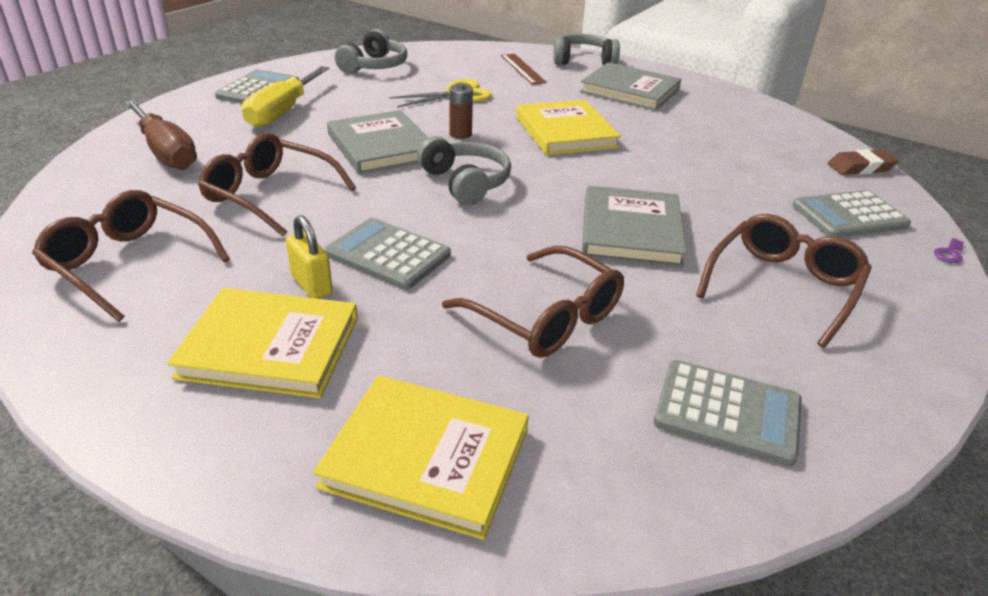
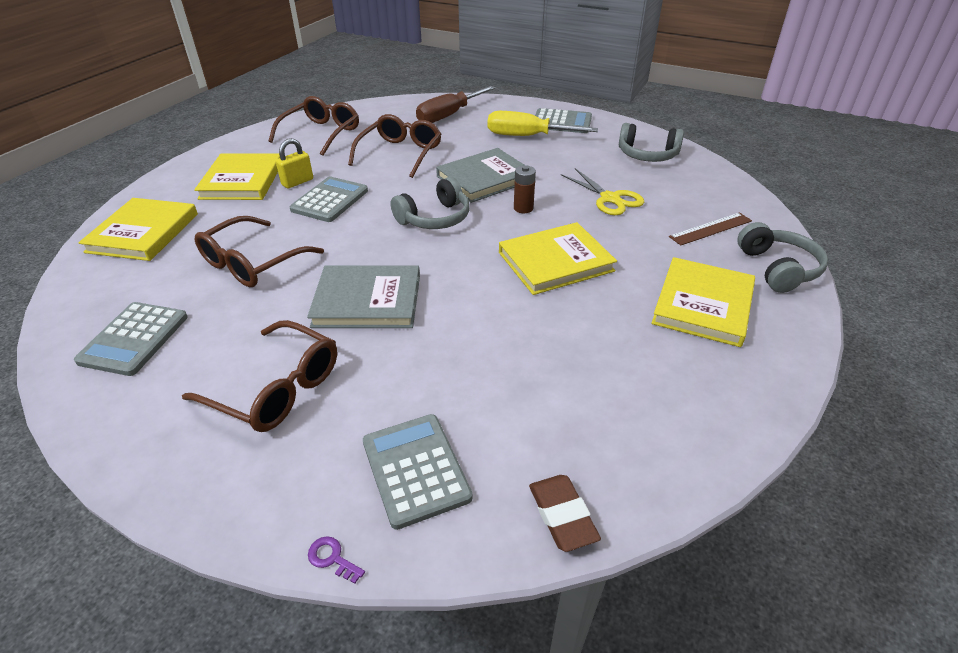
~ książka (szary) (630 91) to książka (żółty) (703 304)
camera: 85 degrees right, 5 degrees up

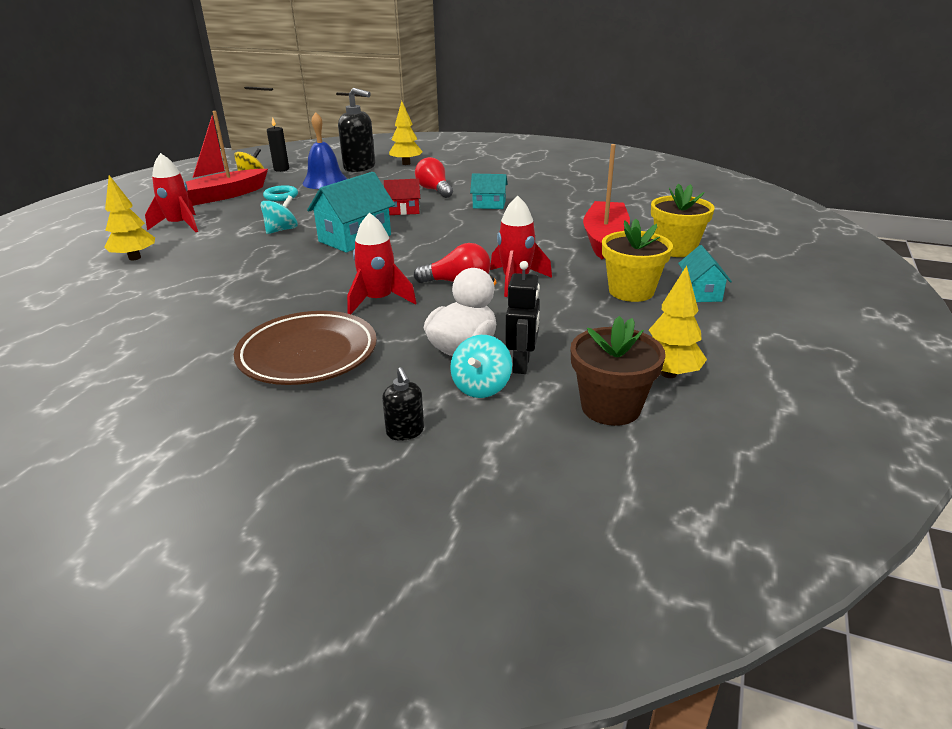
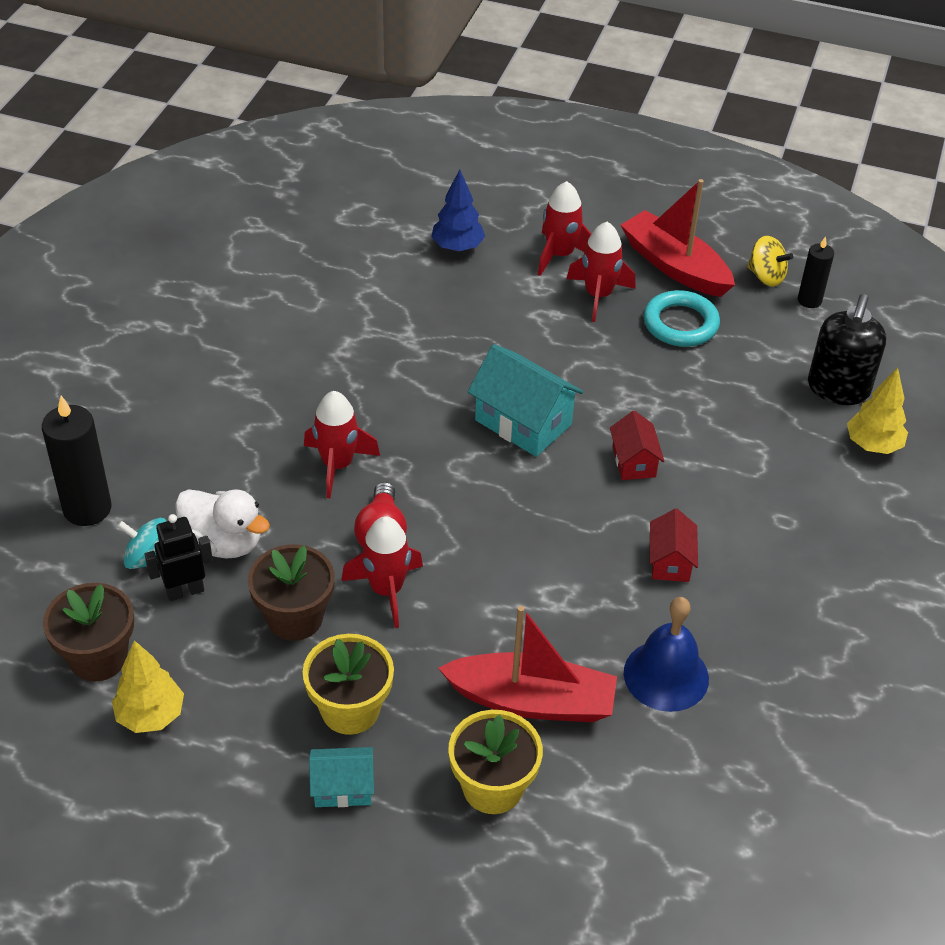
~ dozownik mydła (czarny) (405 432) to świeca (czarny) (87 508)
~ robot (czarny) (522 364) = (185 591) 150 degrees clockwise
+ doniczka (brązowy) (295 618)
~ drzewko (żółty) (135 258) to drzewko (niebieski) (457 247)
+ rakieta (czerwony) (598 295)
~ dzwonek (niebieski) (325 182) to (666 675)
~ pierścień (turkusowy) (281 196) = (680 324) x1.53
~ domek (turkusowy) (489 205) to domek (czerwony) (670 561)
- talerz (brązowy) (308 354)
- bączek (turkusowy) (281 230)
- żarówka (czerwony) (434 190)
camera: 85 degrees right, 15 degrees up

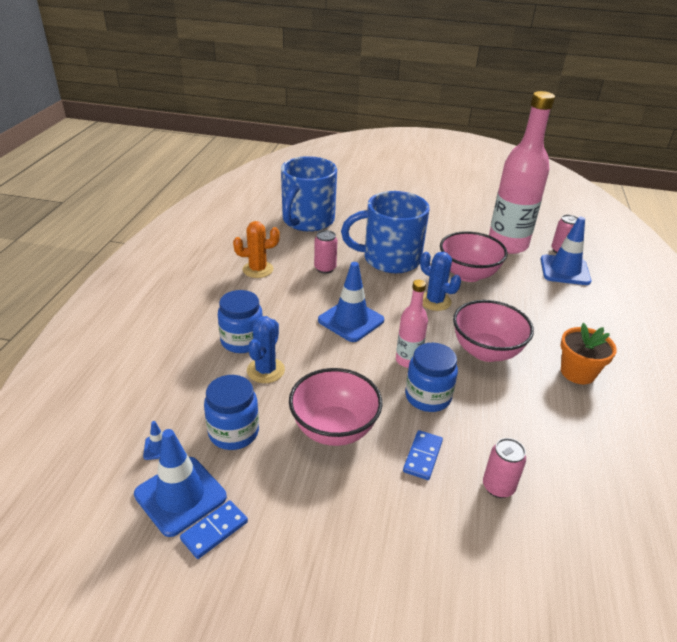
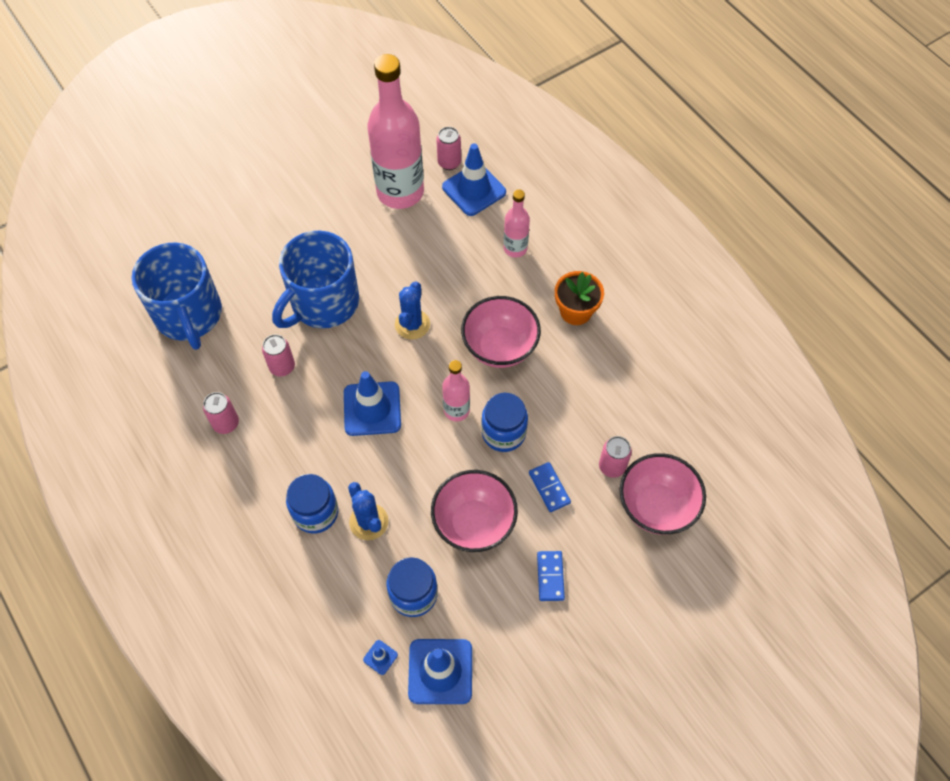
~ kaktus (pomarańczowy) (258 269) to puszka (różowy) (226 423)
~ kaktus (niebieski) (435 301) = (412 324) 75 degrees counterclockwise
+ butelka (różowy) (515 248)
~ kostka domina (niebieski) (214 531) to (550 576)
~ miska (różowy) (468 274) to (656 506)
camera: 45 degrees left, 25 degrees up

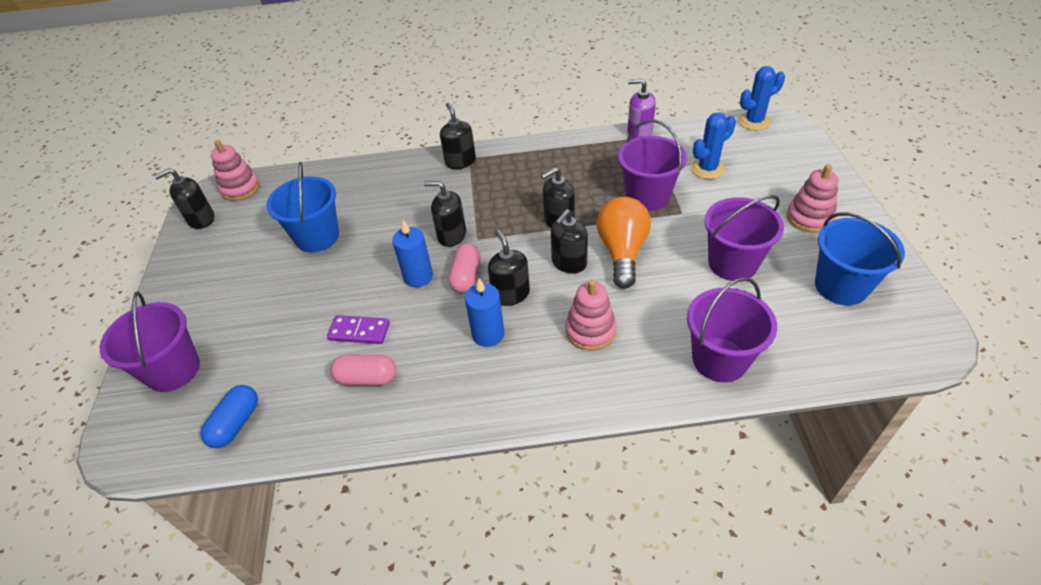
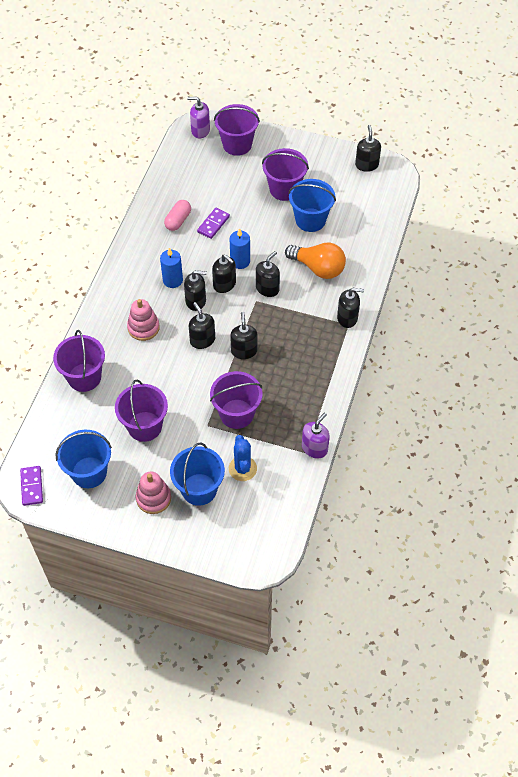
+ kostka domina (fioletowy) (32 486)
+ wiadro (niebieski) (199 489)
+ dozownik mydła (fioletowy) (200 130)
~ kapsułka (różowy) (466 277) to dozownik mydła (czarny) (224 284)
+ wiadro (fioletowy) (284 189)
~ żarówka (pomarańczowy) (622 252) to (318 268)
- kapsułka (niebieski) (236 423)
- zabawka nakładanka (różowy) (240 188)
- kaktus (niebieski) (754 121)
camera: 110 degrees right, 10 degrees up

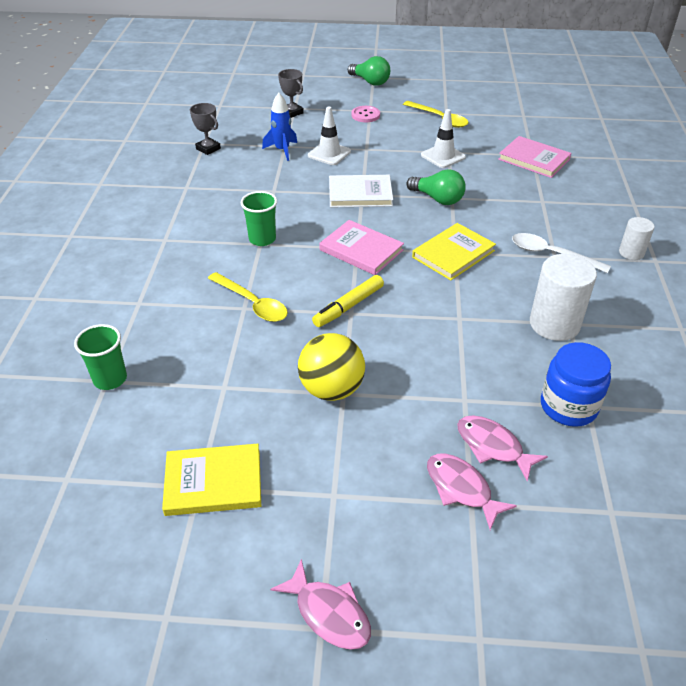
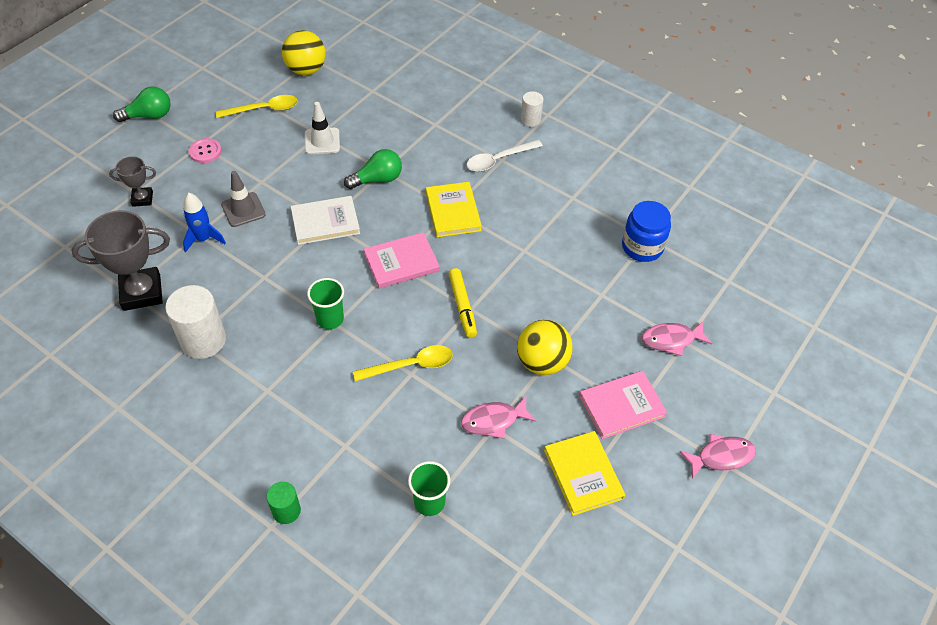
~ puchar (szary) (208 148) = (142 292) x1.86
~ walec (biały) (554 324) to (203 340)
~ pachołek (biały) (329 153) to pachołek (szary) (243 210)
+ walec (zielony) (286 511)
+ piłka (żółty) (306 70)
~ książka (biały) (360 194) = (325 222) 45 degrees clockwise
~ ryba (różowy) (493 446) to (493 421)
~ książka (żółty) (213 482) = (583 474) 45 degrees counterclockwise
~ książka (różowy) (534 159) to (621 406)
camera: 60 degrees left, 10 degrees up

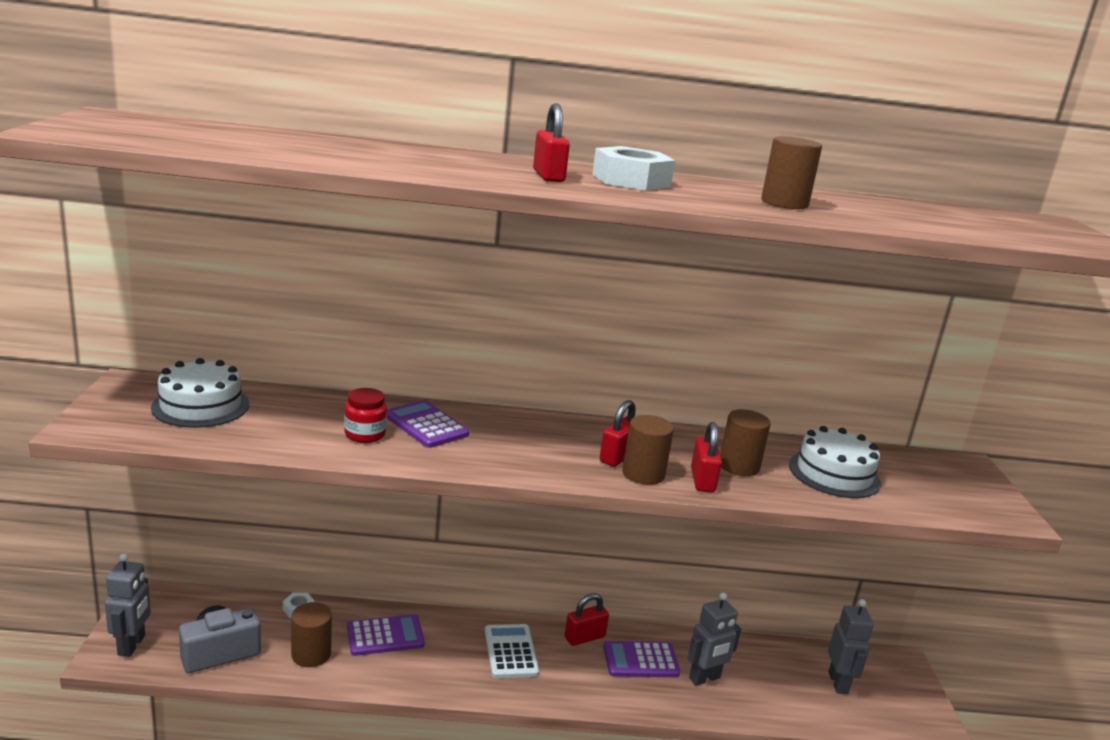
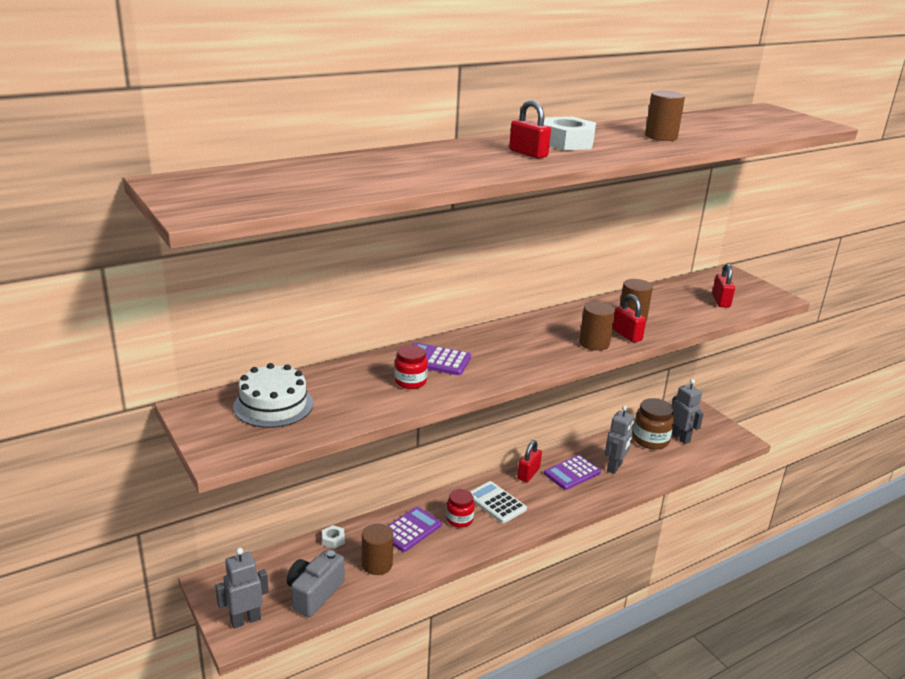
~ robot (szary) (132 645) = (245 620) 90 degrees counterclockwise
+ słoik (czerwony) (459 519)
+ słoik (brązowy) (650 440)
~ kłódka (czerwony) (618 457) to (721 301)
- tort (biały) (834 474)
camera: 30 degrees left, 5 degrees up

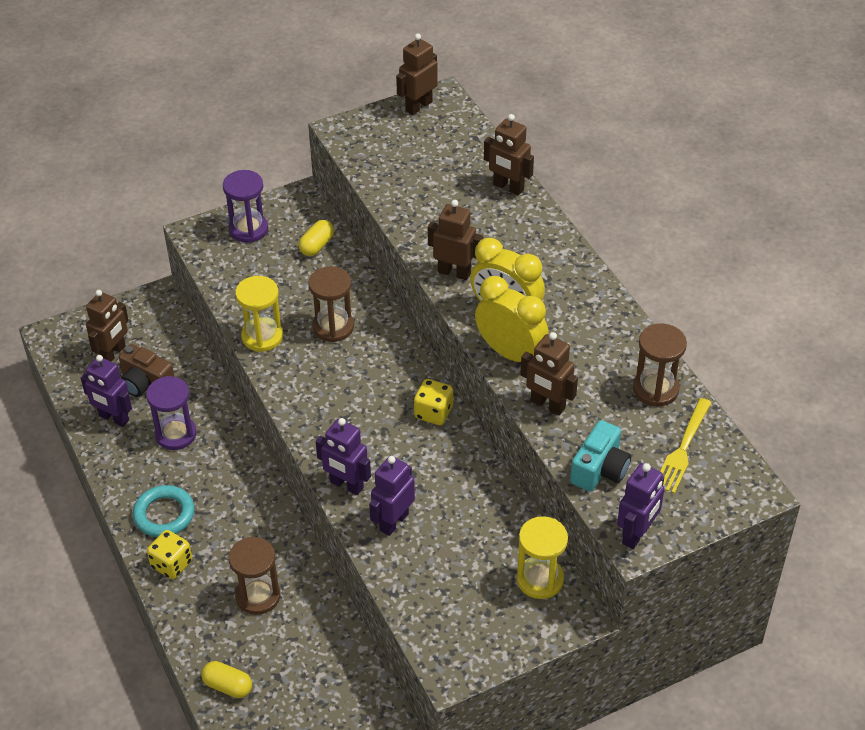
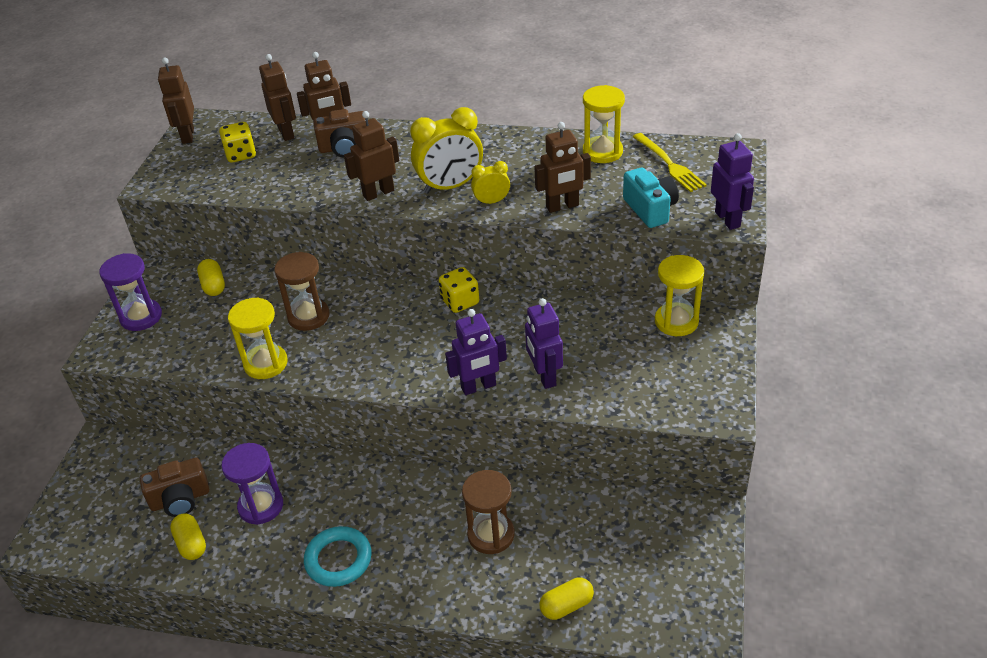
~ robot (fioletowy) (113 418) to kapsułka (żółty) (191 544)
~ kostka do gry (żółty) (172 564) to (241 155)
~ robot (brązowy) (113 353) to (286 133)
+ aparat fotograficzny (brązowy) (345 148)
~ budzik (żółty) (510 353) = (491 202) x0.53
~ klepsydra (brązowy) (655 389) to klepsydra (żółty) (602 152)
camera: 50 degrees left, 5 degrees down

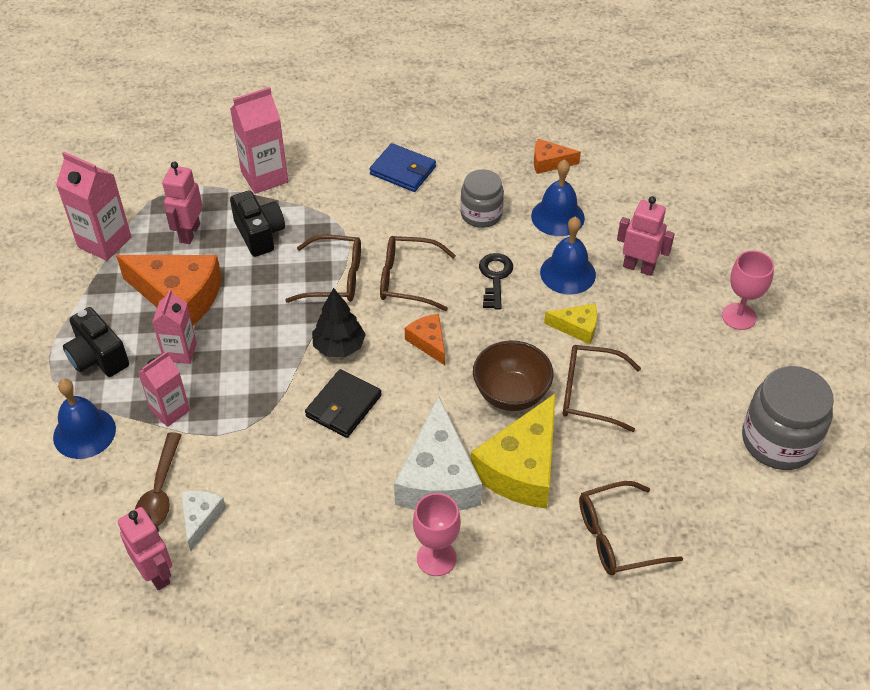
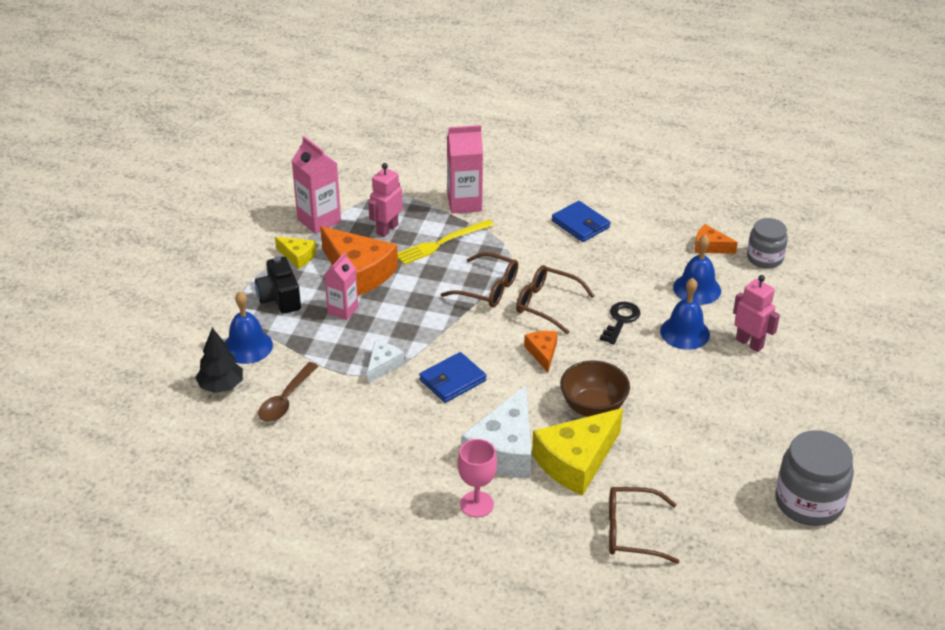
~ drzewko (czarny) (339 347) to (221 386)
~ ser (żółty) (577 327) to (298 256)
~ ser (biały) (200 519) to (383 365)
~ aparat fotograficzny (czarny) (259 234) to widelec (żółty) (442 243)
~ portfel (czarny) (343 406) to portfel (niebieski) (452 380)
~ słoik (szary) (481 214) to (764 258)
- robot (różowy) (156 573)
- karton mleka (różowy) (170 410)
- okulary (brązowy) (589 393)
- kielich (różowy) (739 316)
camera: 20 degrees right, 10 degrees down

